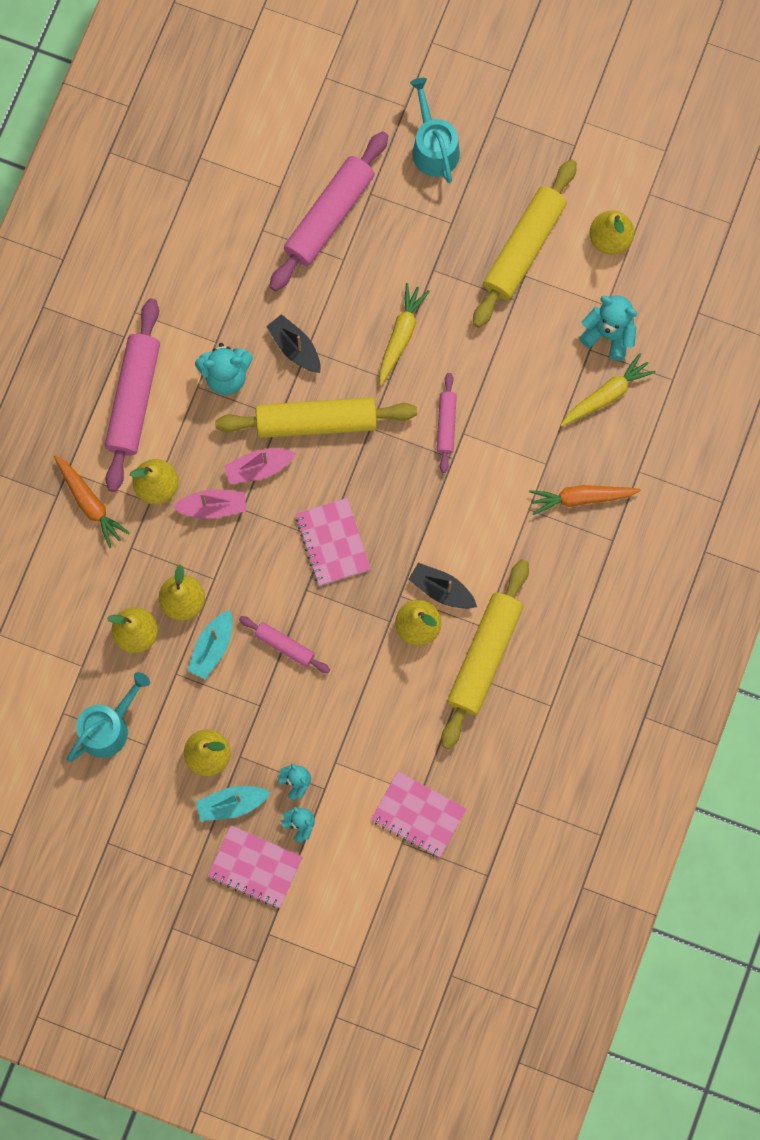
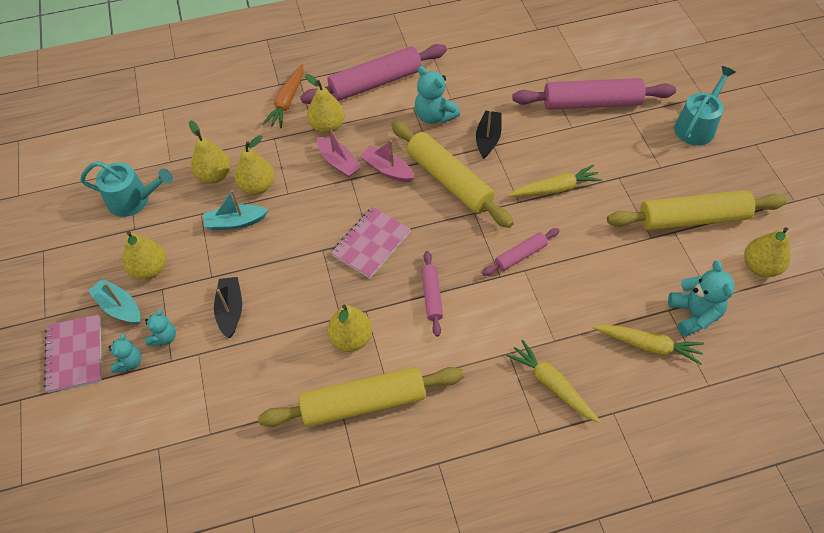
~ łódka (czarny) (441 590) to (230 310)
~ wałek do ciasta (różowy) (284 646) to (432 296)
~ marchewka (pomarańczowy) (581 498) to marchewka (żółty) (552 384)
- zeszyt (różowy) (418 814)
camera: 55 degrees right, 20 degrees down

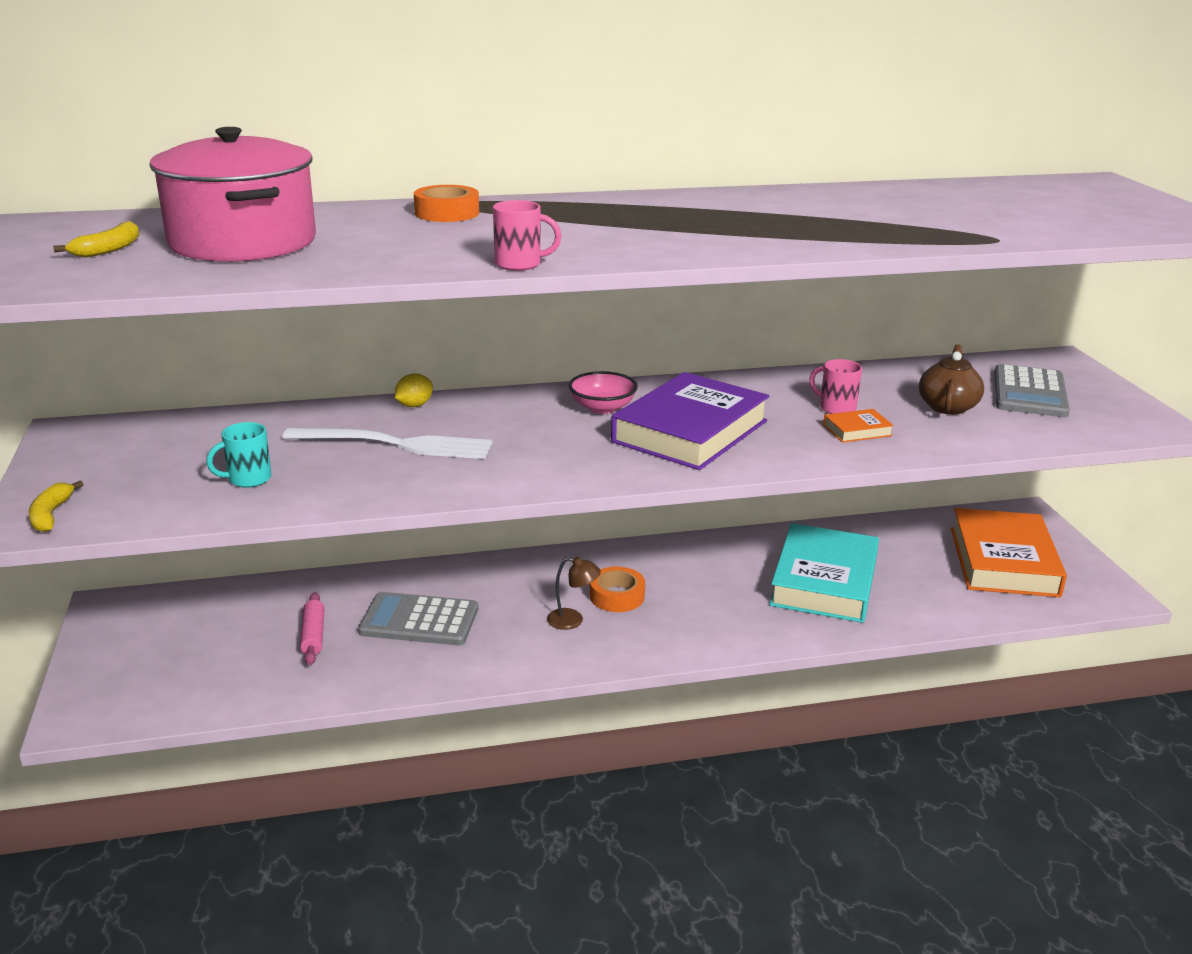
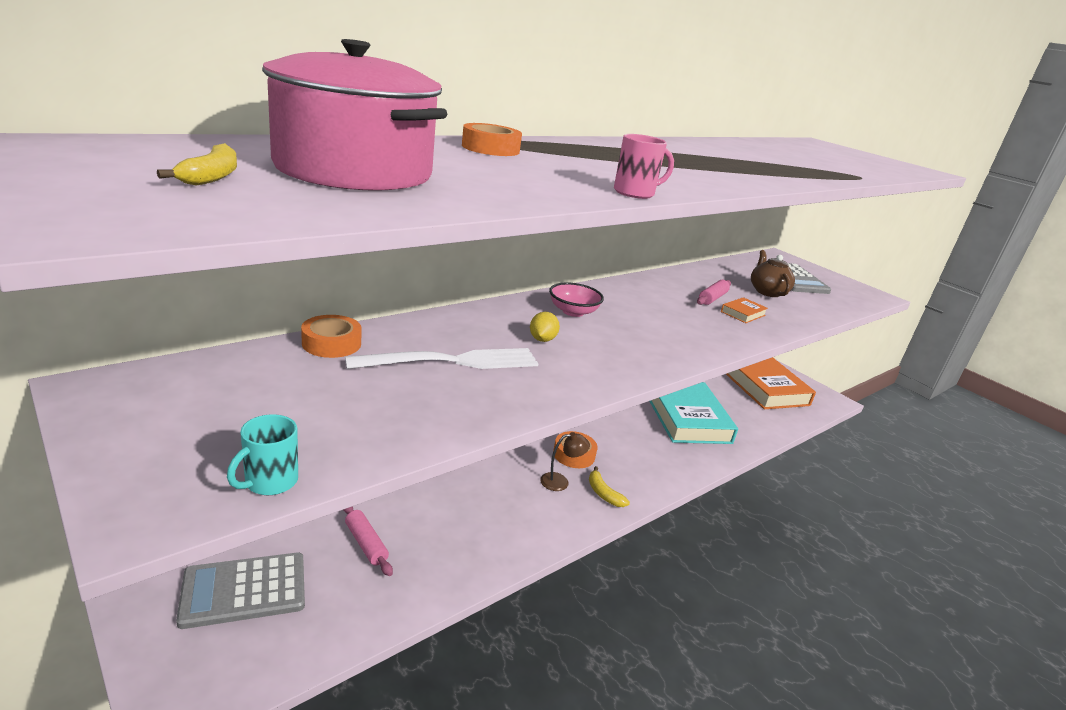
~ kalkulator (szary) (419 620) to (244 590)
~ kubek (turkusowy) (248 479) to (269 482)
+ taśma klejąca (pomarańczowy) (331 343)
~ cytryna (żółty) (414 405) to (542 339)
~ banan (żółty) (51 515) to (603 493)
~ kubek (różowy) (836 408) to wałek do ciasta (różowy) (712 298)
- książka (fioletowy) (690 431)
camera: 30 degrees left, 0 degrees up

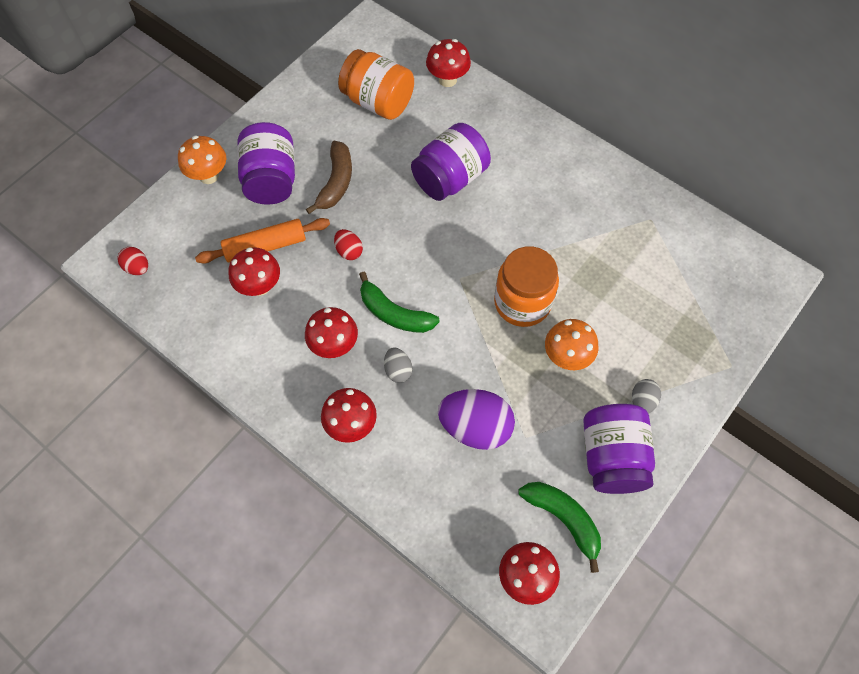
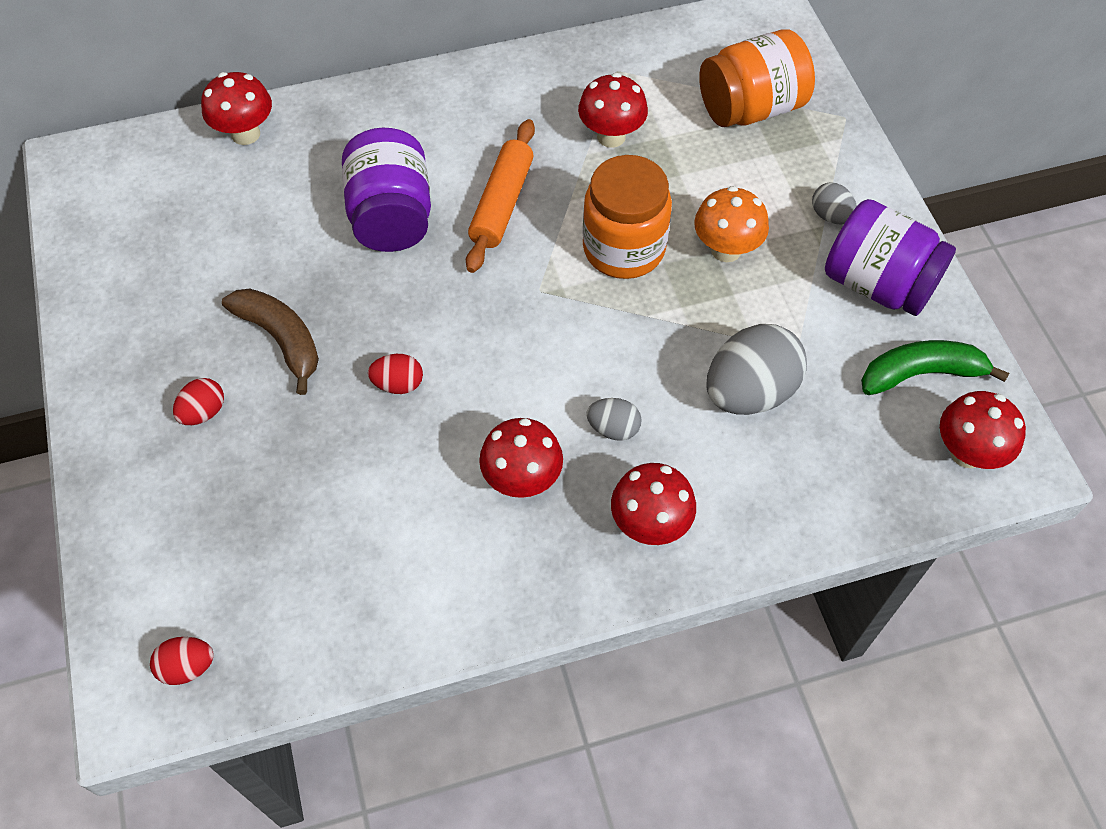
~ słoik (fioletowy) (271 180) to jajko (czerwony) (203 412)
~ wałek do ciasta (pomarańczowy) (265 246) to (502 204)
~ grzyb (czerwony) (260 286) to (611 136)
~ słoik (pomarańczowy) (378 102) to (751 108)
~ jajko (fioletowy) (475 427) to jajko (szary) (749 392)
- grzyb (pomarańczowy) (209 176)
- banan (zielony) (394 313)
camera: 55 degrees left, 5 degrees down

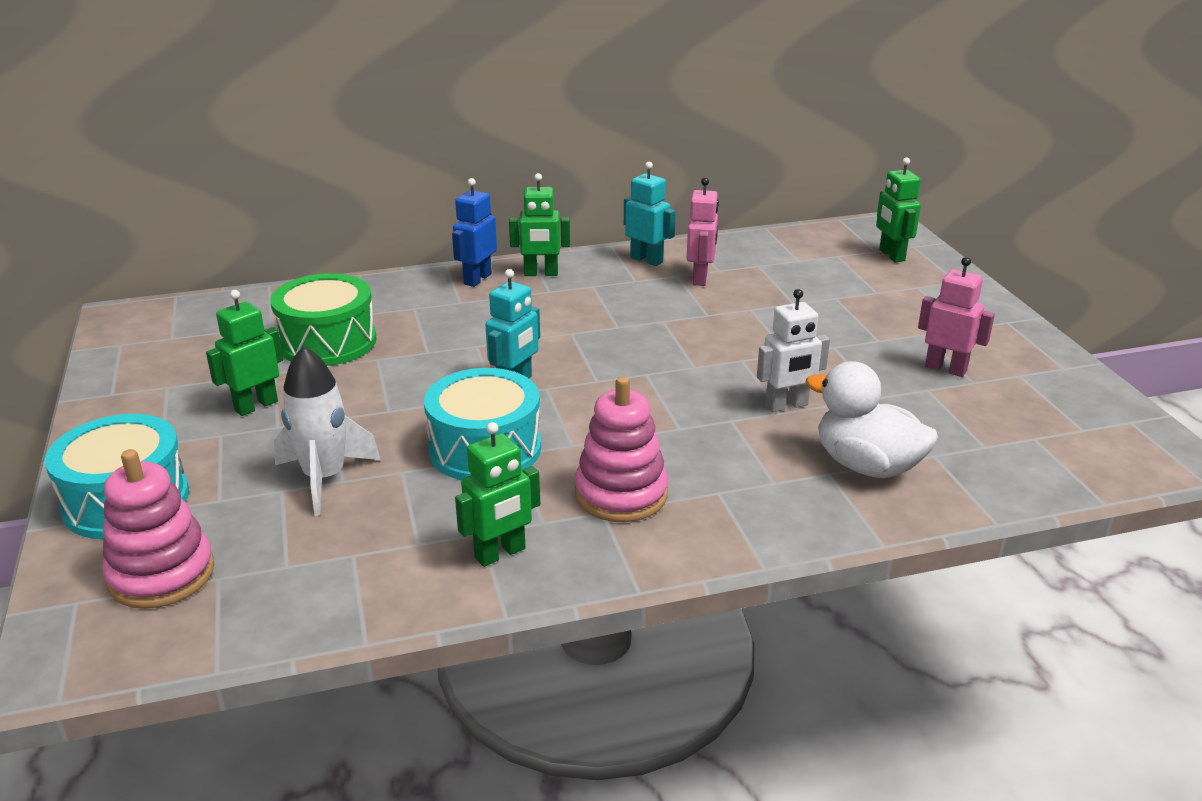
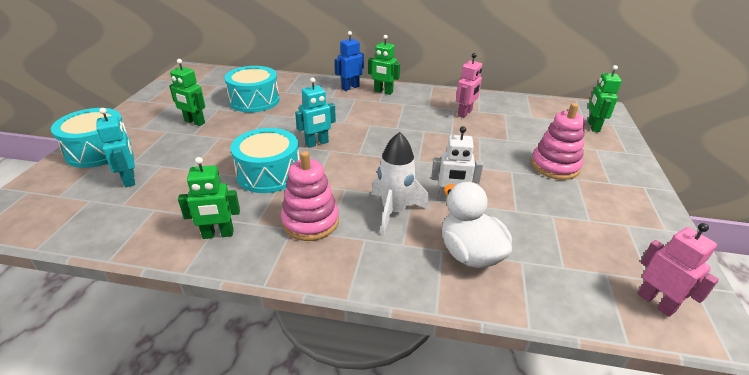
~ robot (turkusowy) (646 260) to (130 179)
~ robot (zielony) (256 406) = (194 122) 135 degrees counterclockwise
~ bęben (zielony) (327 342) to bęben (turkusowy) (254 101)
~ rakieta (biały) (325 478) to (394 211)
~ zabawka nakładanka (różowy) (161 574) to (554 166)
~ robot (różowy) (945 369) to (656 302)
camera: 25 degrees right, 5 degrees up

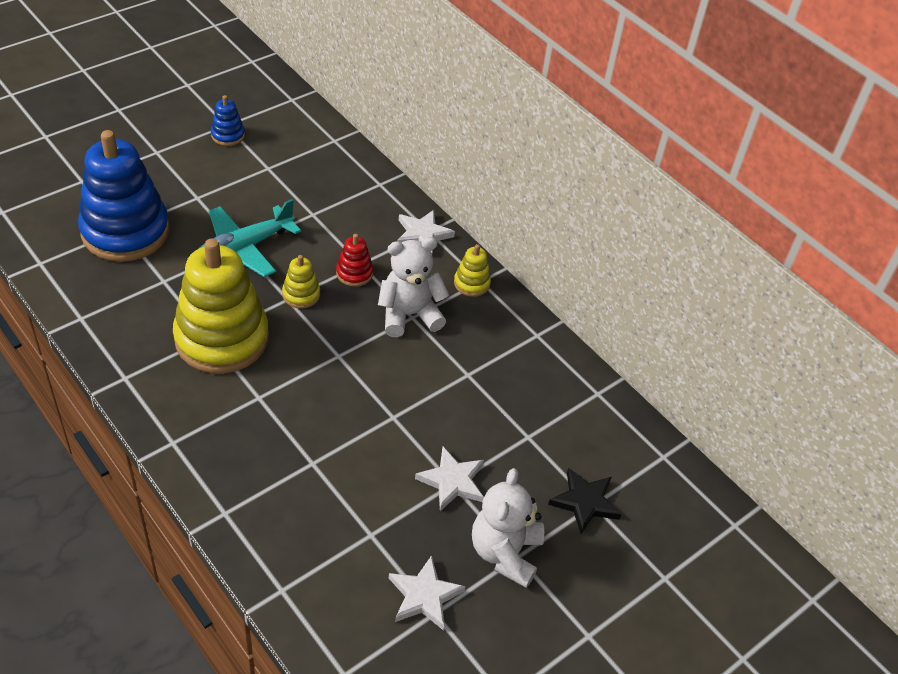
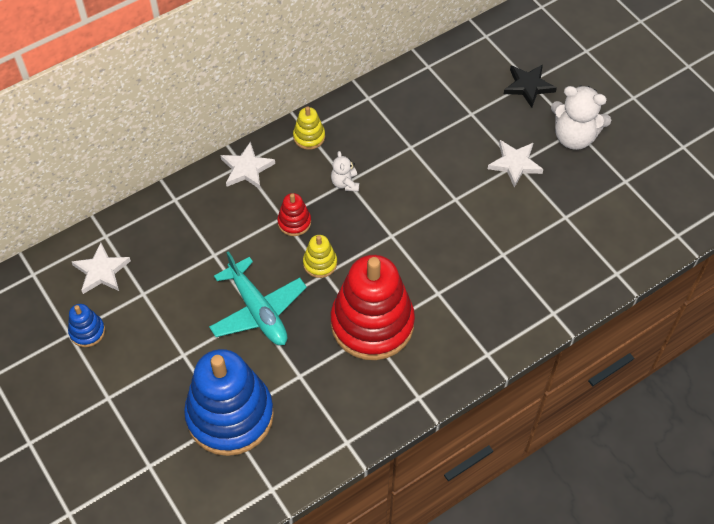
~ gwiazda (biały) (424 596) to (101 271)
~ miś (biały) (409 315) = (345 183) x0.52
~ zabawka nakładanka (żółty) (222 338) to zabawka nakładanka (czerwony) (372 323)
camera: 80 degrees left, 10 degrees up

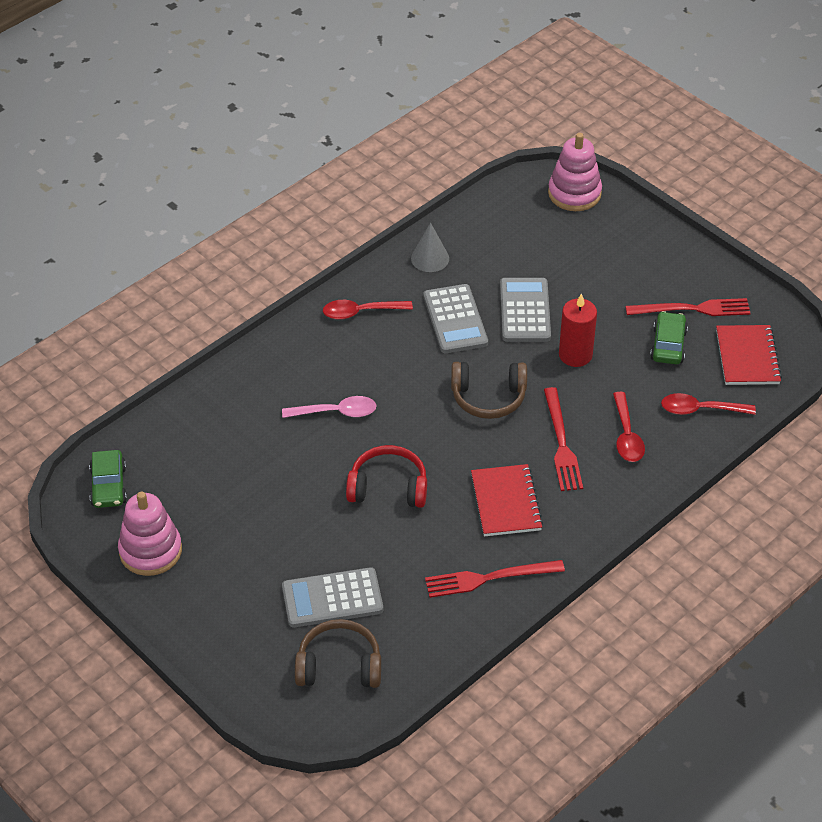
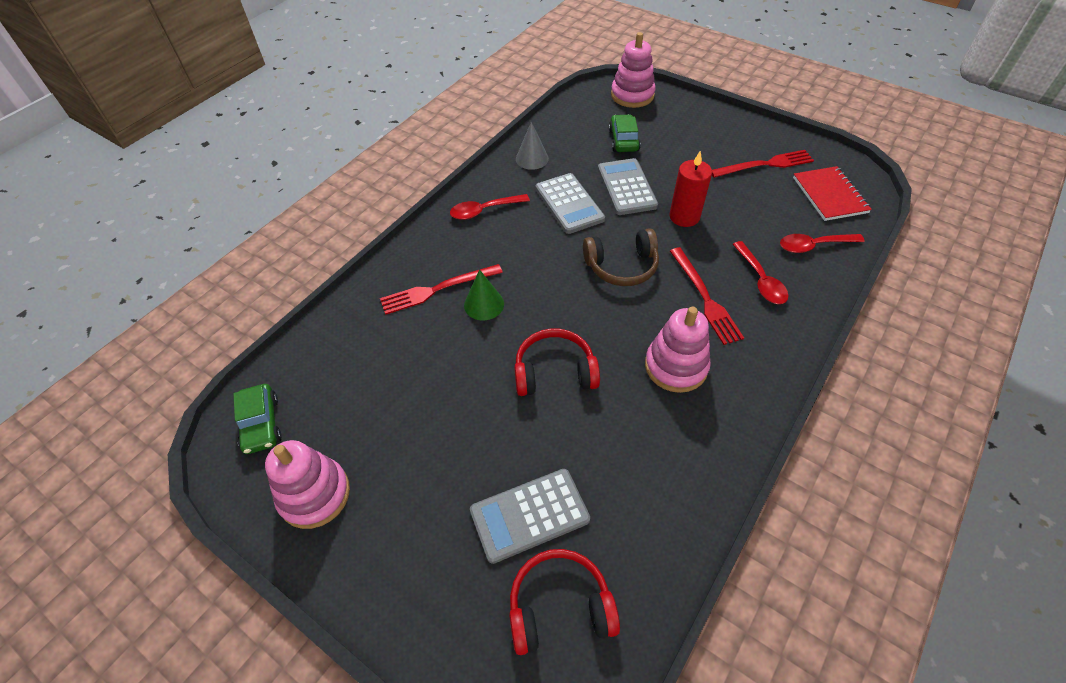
~ widelec (czerwony) (489 578) to (437 289)
~ łyżka (różowy) (336 412) to stożek (zielony) (484 304)
~ słuchawki (brązowy) (339 666) to słuchawki (czerwony) (560 607)
~ samochód (zielony) (668 345) to (623 140)
~ zeszyt (czerwony) (506 502) to zabawka nakładanka (różowy) (676 366)
camera: 10 degrees left, 5 degrees up

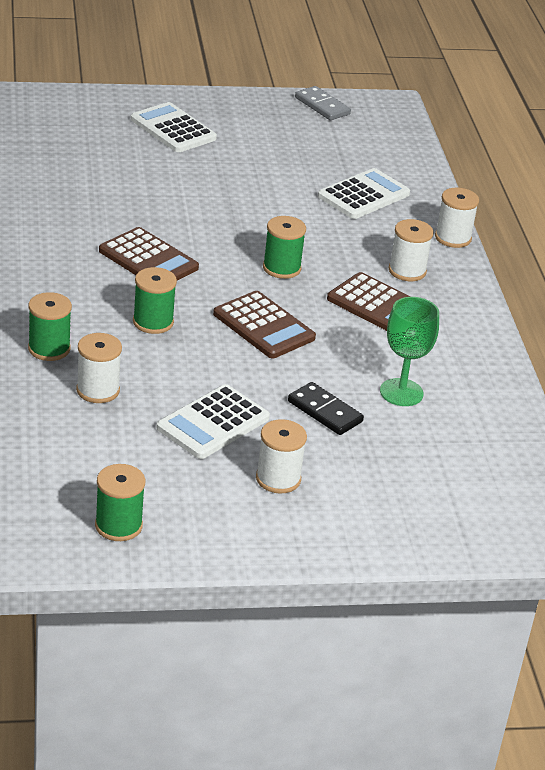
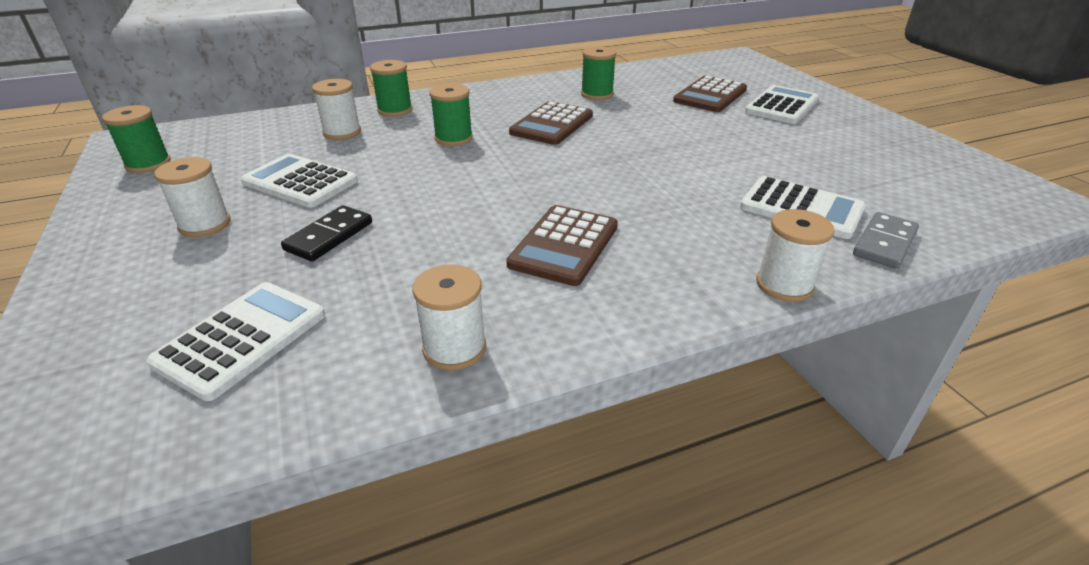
+ kalkulator (biały) (242 339)
~ szpulka (biały) (407 271) to (454 348)
~ szpulka (zielony) (281 268) to (597 94)
~ kalkulator (brązowy) (263 326) to (710 95)
~ kostka domina (szary) (322 106) to (884 243)
- kielich (zielony) (401 392)
camera: 80 degrees right, 0 degrees up

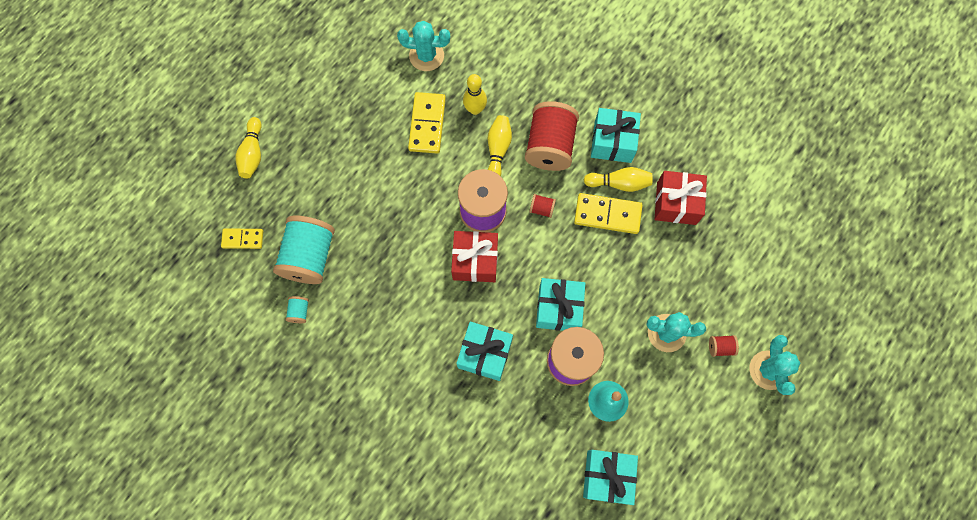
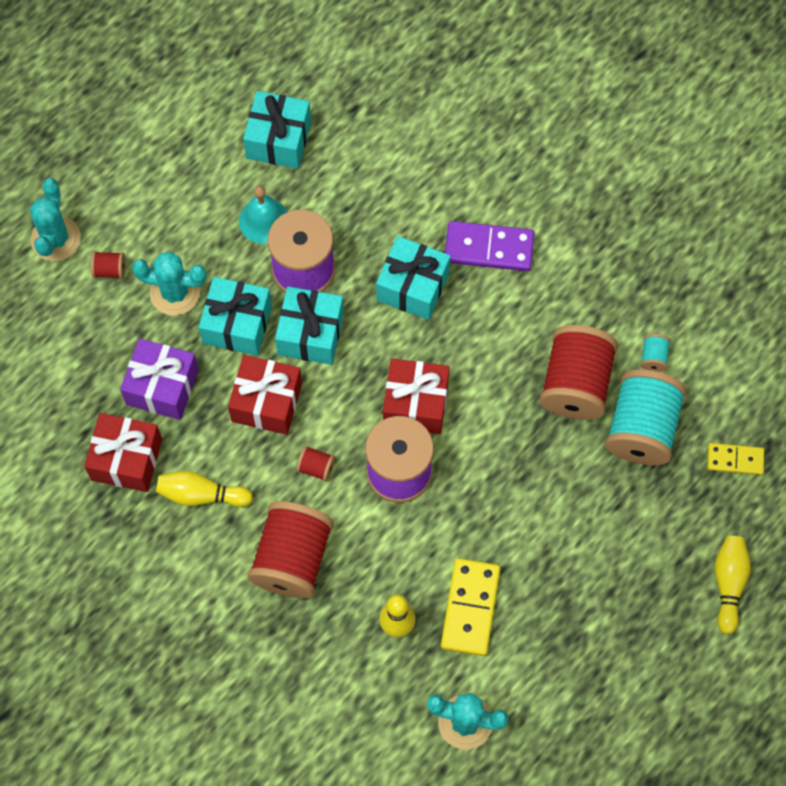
+ prezent (fioletowy) (162 387)
~ prezent (turkusowy) (612 142) to (237 324)
+ prezent (czerwony) (266 402)
+ kostka domina (fioletowy) (489 248)
+ szpulka (czerwony) (576 384)
- kręgiel (żółty) (498 150)
- kostka domina (żółty) (607 215)
camera: 175 degrees left, 5 degrees down

